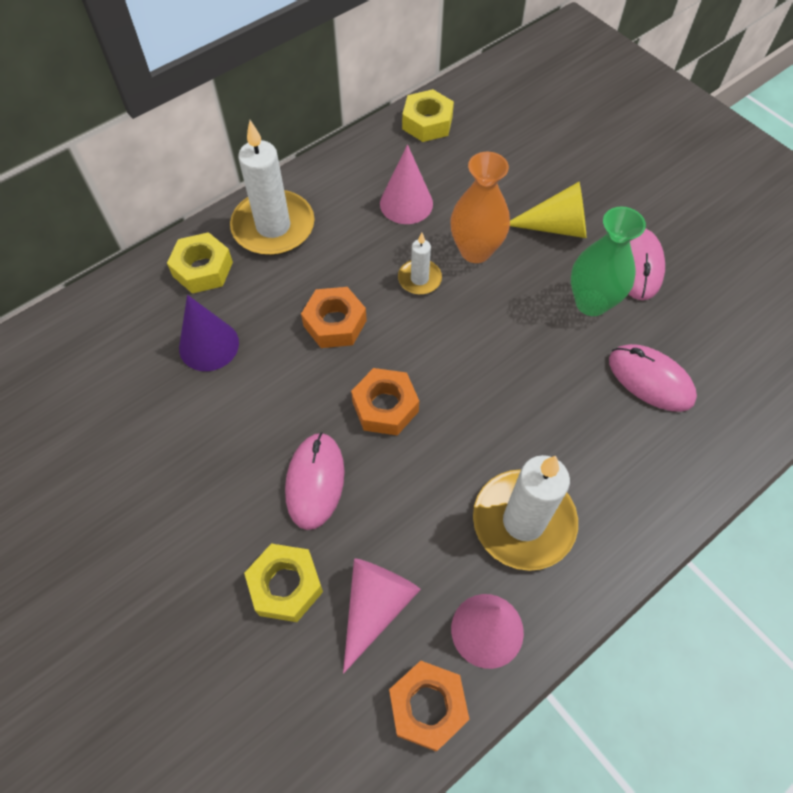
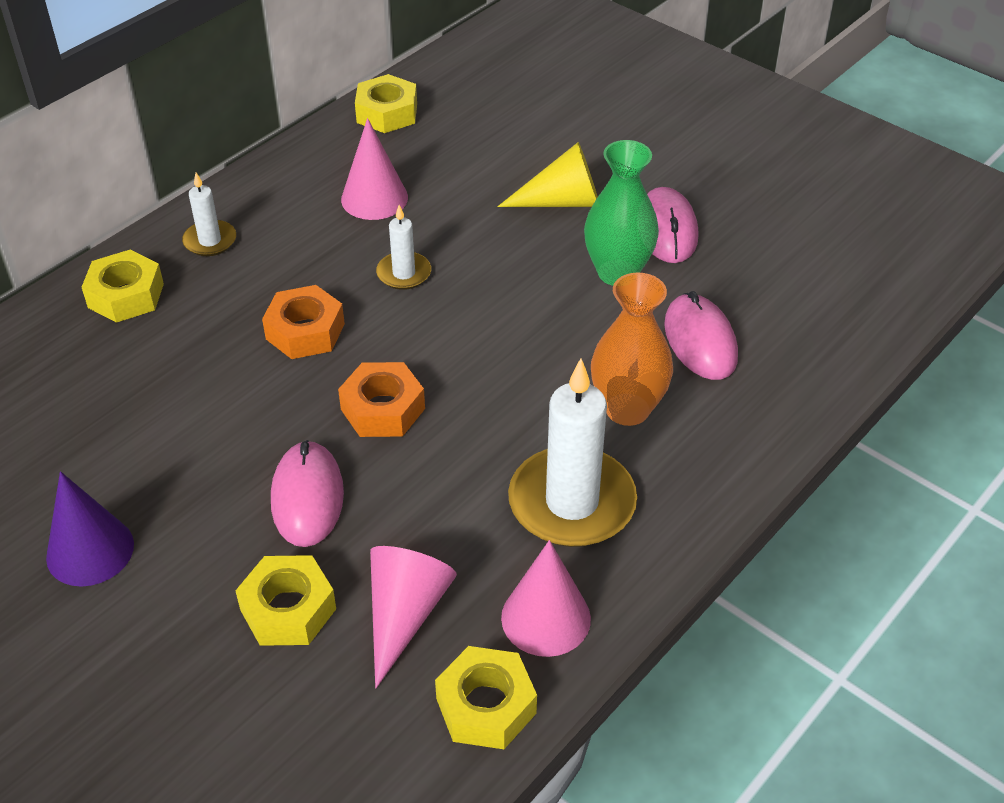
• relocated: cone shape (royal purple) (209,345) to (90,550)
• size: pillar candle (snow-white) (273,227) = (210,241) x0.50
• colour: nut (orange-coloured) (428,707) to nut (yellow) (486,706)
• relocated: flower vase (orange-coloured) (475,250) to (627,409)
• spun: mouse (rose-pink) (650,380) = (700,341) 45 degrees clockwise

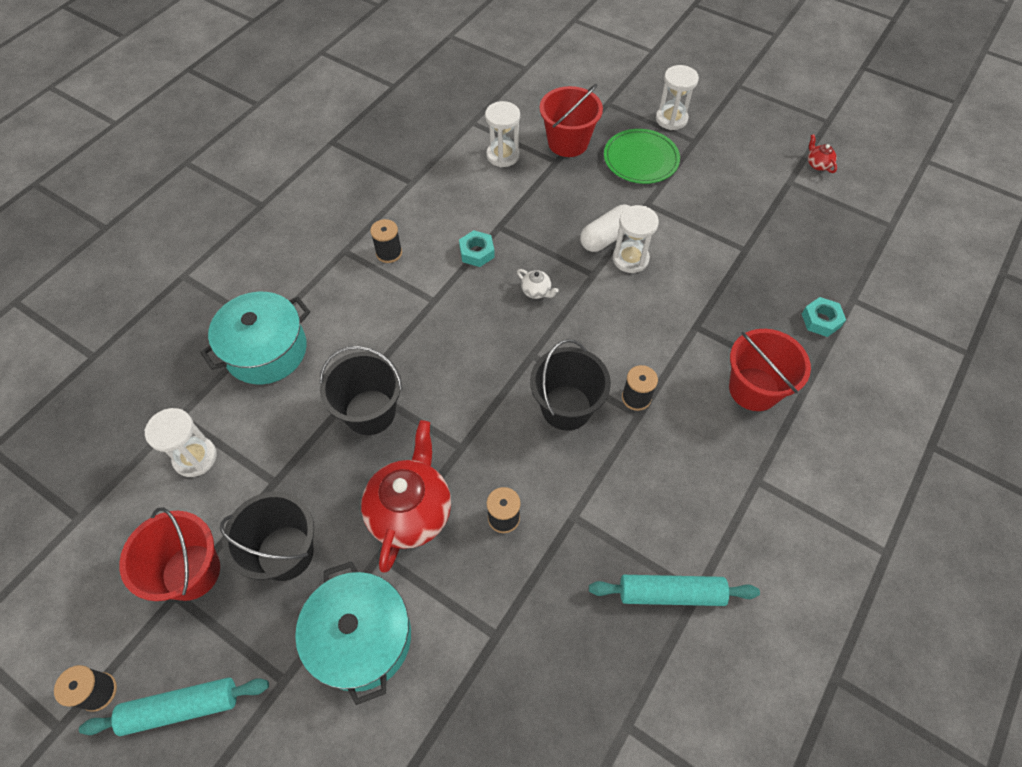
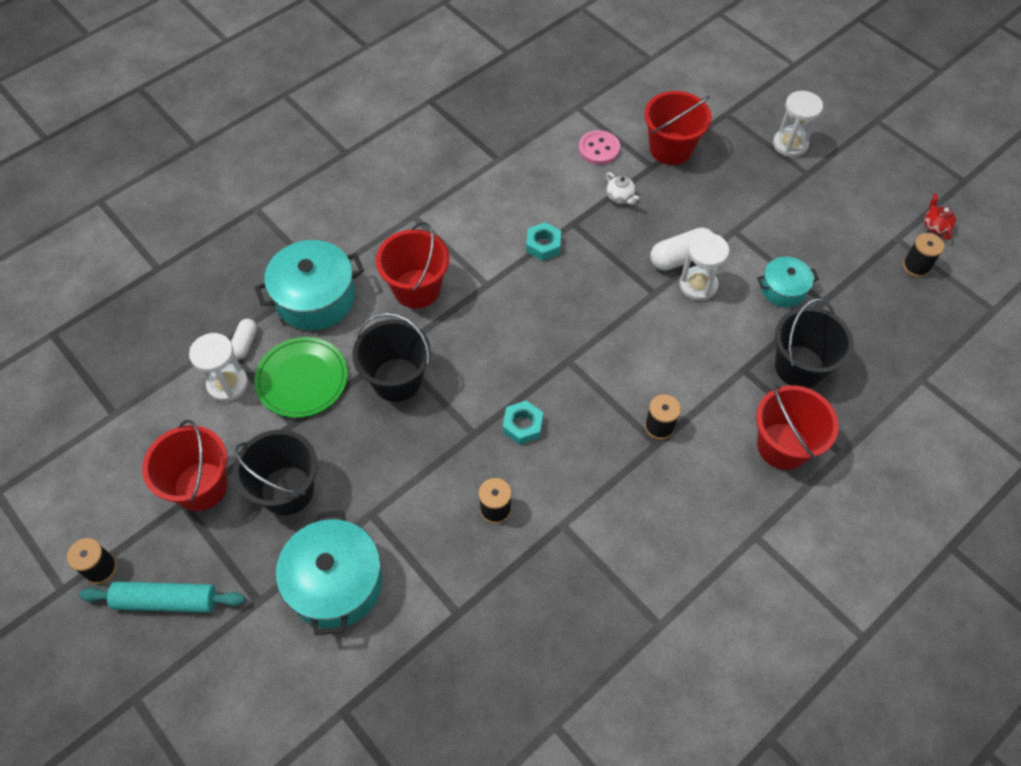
• appeared: pill shape (snow-white) (245,343)
• relocated: plate (green) (641,159) to (302,379)
• appeared: sand bucket (red) (417,289)
• relocated: nut (turquoise) (821,320) to (522,425)
• exchanged: sandglass (snow-white) (503,155) to shirt button (rose-pink) (599,149)
• relocated: china teapot (snow-white) (536,291) to (620,197)
• appeared: stockpot (turquoise) (783,289)
• relocated: sand bucket (jet-black) (566,407) to (799,367)
• relocated: reel of thread (jet-black) (389,253) to (916,266)
• missing: china teapot (red) (411,511)
• missing: rolling pin (turquoise) (671,593)

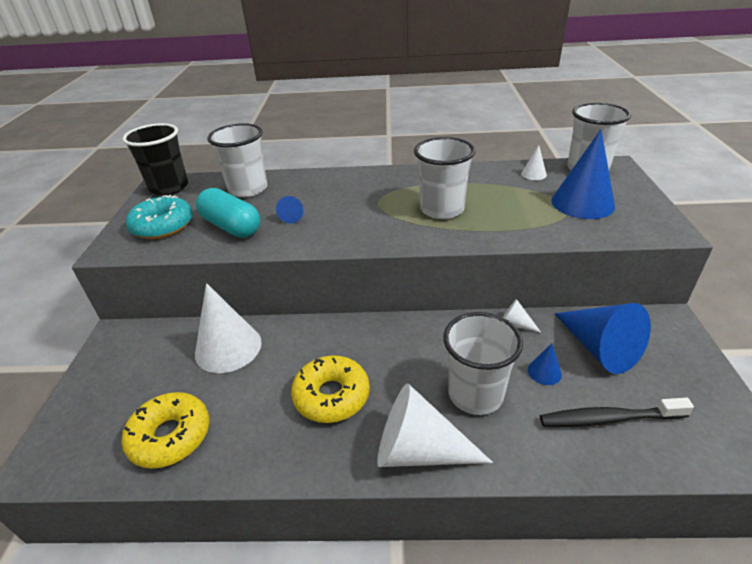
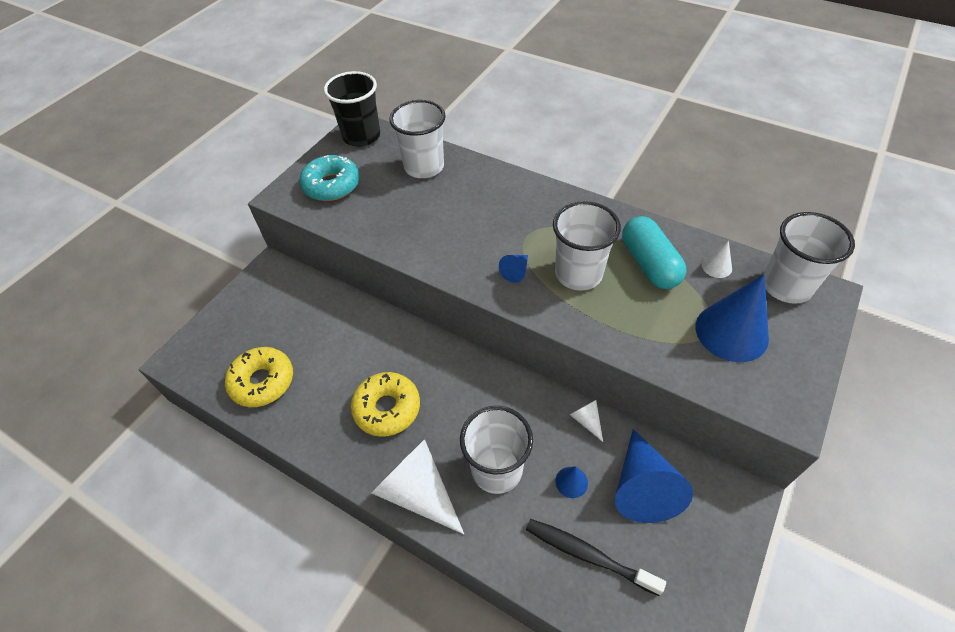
• relocated: cone shape (royal blue) (293,216) to (516,271)
• relocated: pill shape (turquoise) (231,227) to (649,264)
• missing: cone shape (snow-white) (228,348)

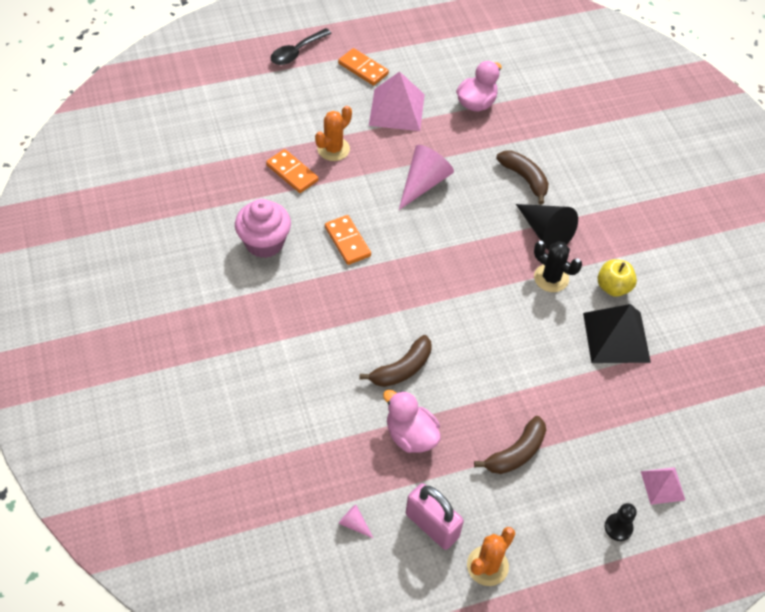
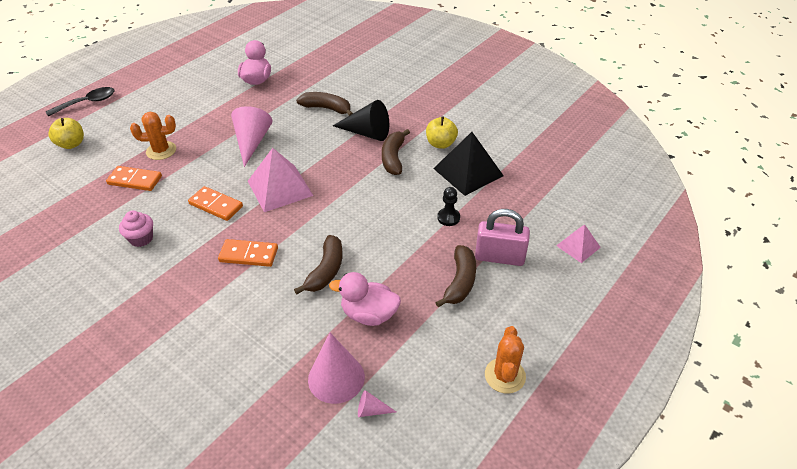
• spun: tablespoon (jet-black) (297,52) = (87,103) 135 degrees counterclockwise
• appeared: apple (yellow) (71,144)
• size: muffin (rose-pink) (264,243) = (141,238) x0.61
• spun: saguaro cactus (orange-coloured) (333,149) = (161,151) 75 degrees clockwise
• relocated: domino piece (orange-coloured) (363,69) to (249,255)
• relocated: pyramid shape (rose-pink) (397,109) to (280,188)
• appeared: cone shape (rose-pink) (336,378)
• exchanged: saguaro cactus (jet-black) (551,278) to banana (brown) (393,158)
• relocated: chess pawn (jet-black) (618,527) to (448,218)
• relocated: lock (rose-pink) (432,525) to (499,257)

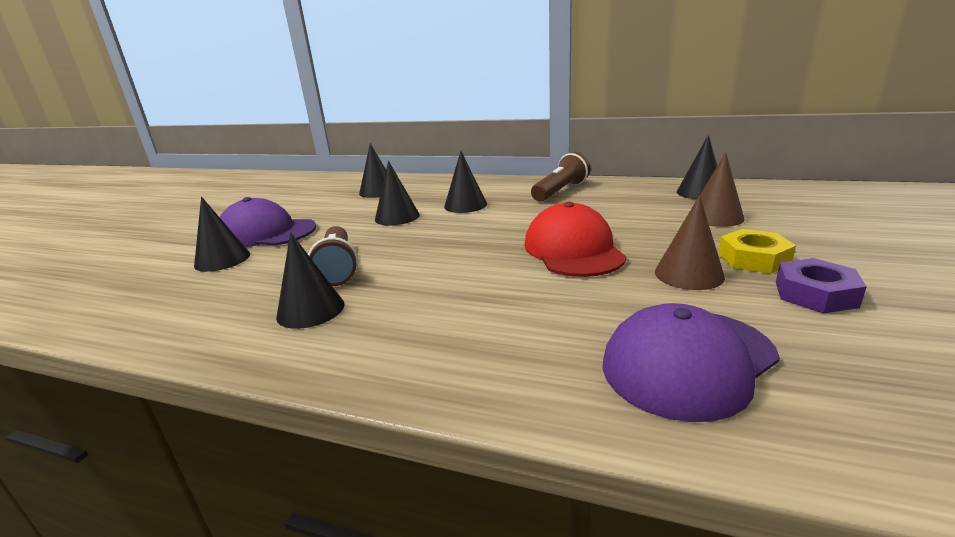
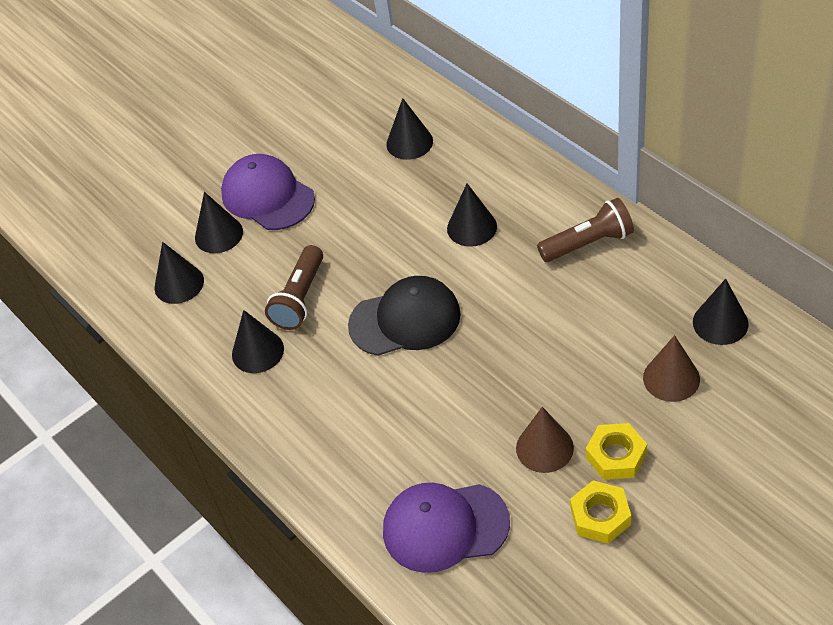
• relocated: cone shape (jet-black) (397,217) to (179,284)
• appeared: cap (jet-black) (405,320)
• colour: nut (royal purple) (815,294) to nut (yellow) (600,516)
• missing: cap (red) (573,250)

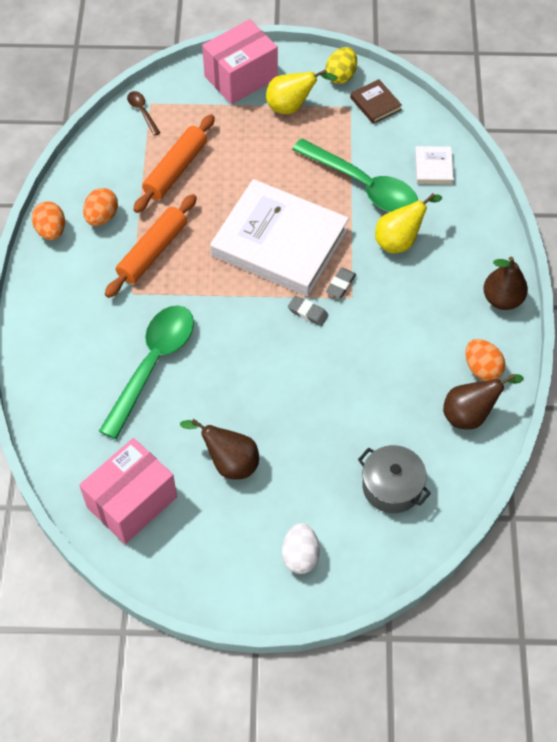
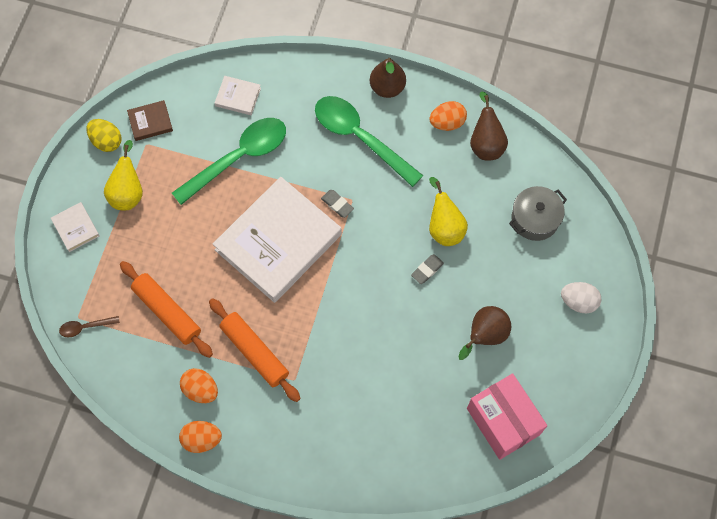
• exchanged: package (rose-pink) (241,77) to hardback (snow-white) (76,228)
• relocated: tablespoon (green) (152,364) to (360,138)
• relocated: pencil eraser (gray) (308,313) to (427,270)
• relocated: pear fruit (yellow) (400,241) to (444,227)

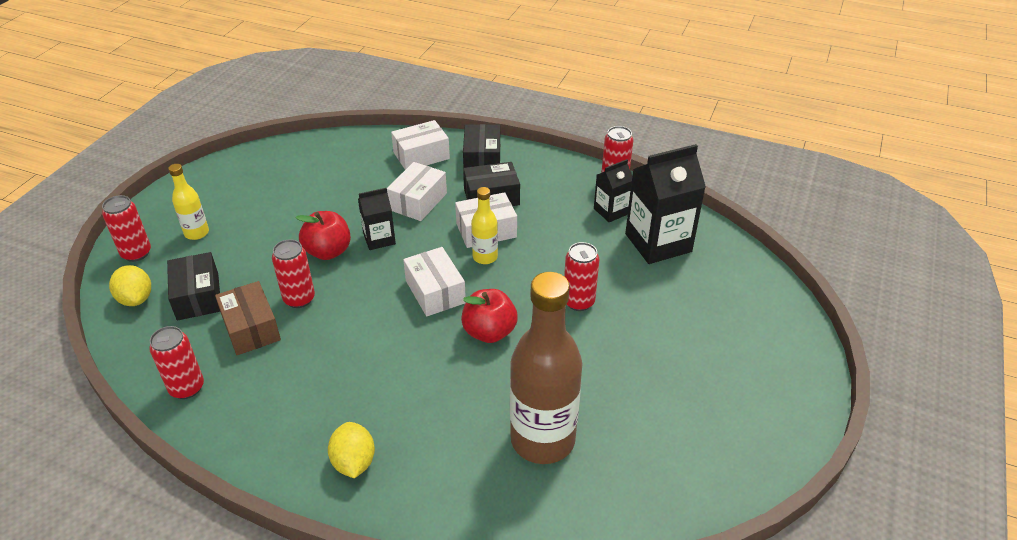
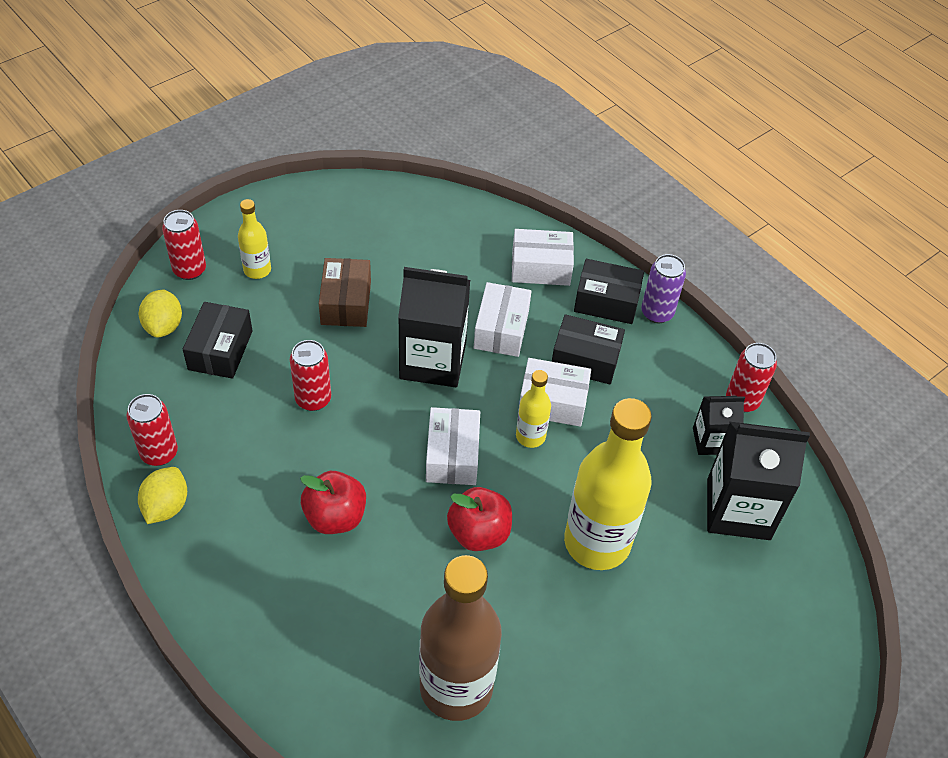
• relocated: citrus fruit (yellow) (354,462) to (166,506)
• relocated: apple (red) (328,251) to (335,517)
• relocated: package (brown) (251,328) to (346,303)
• size: milk carton (jet-black) (379,239) = (433,360) x1.83
• spun: package (snow-white) (418,201) = (501,329) 45 degrees counterclockwise
• exchanged: tin (red) (578,302) to flask (yellow) (597,542)
• spun: package (jet-black) (482,159) = (606,301) 75 degrees clockwise
• appeared: tin (royal purple) (657,313)

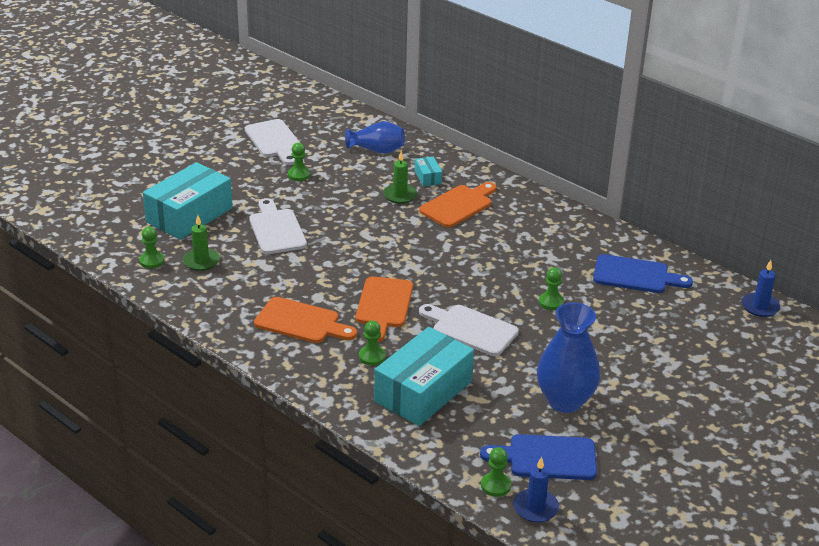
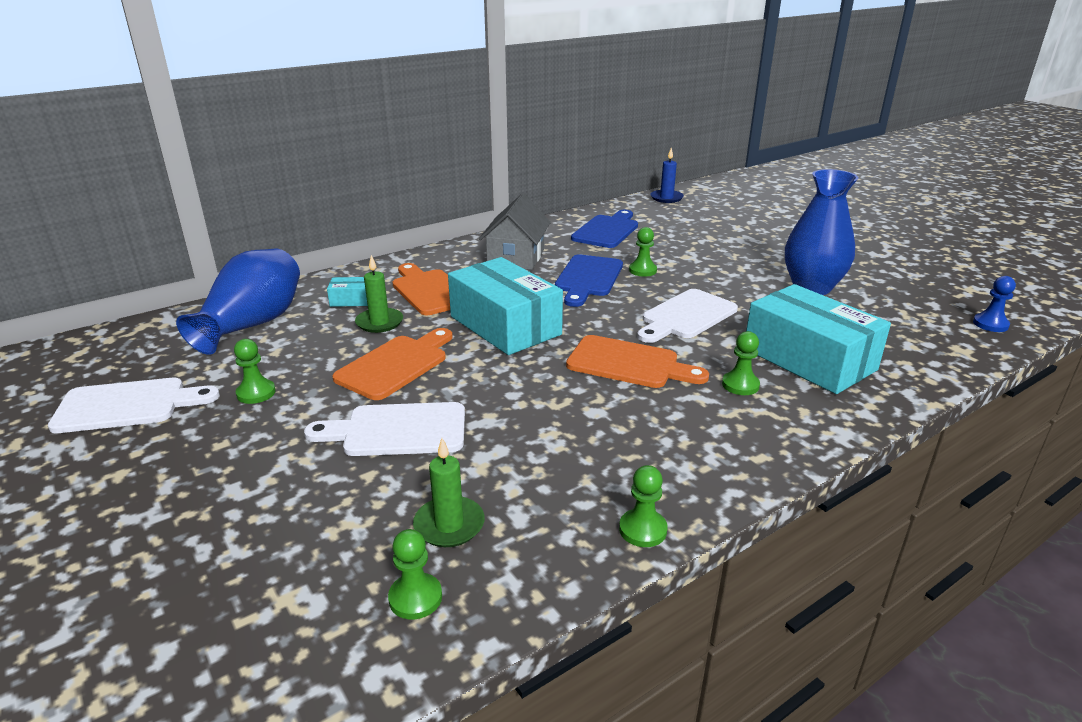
• size: flower vase (royal blue) (377,150) = (252,324) x1.51
• relocated: cutting board (orange-coloured) (301,322) to (396,365)
• relocated: package (turquoise) (189,215) to (505,325)
• appeared: house (gray) (516,257)
• relocated: cutting board (royal blue) (546,458) to (588,278)
• relocated: chess pawn (green) (495,485) to (642,530)
• exchanged: pillar candle (royal blue) (535,508) to chess pawn (royal blue) (990,324)

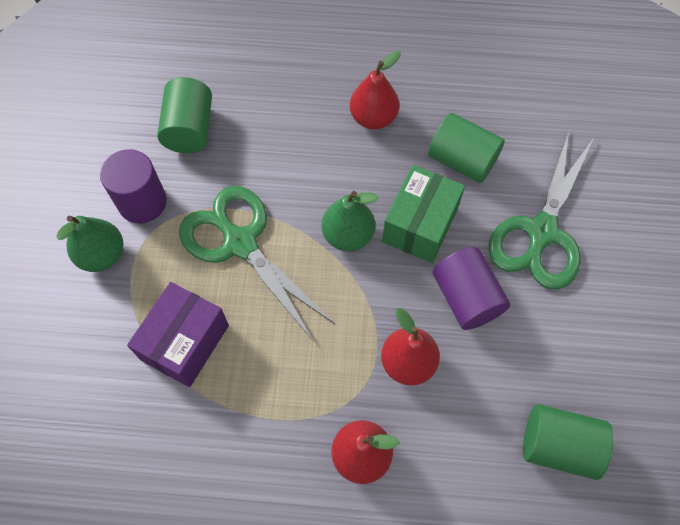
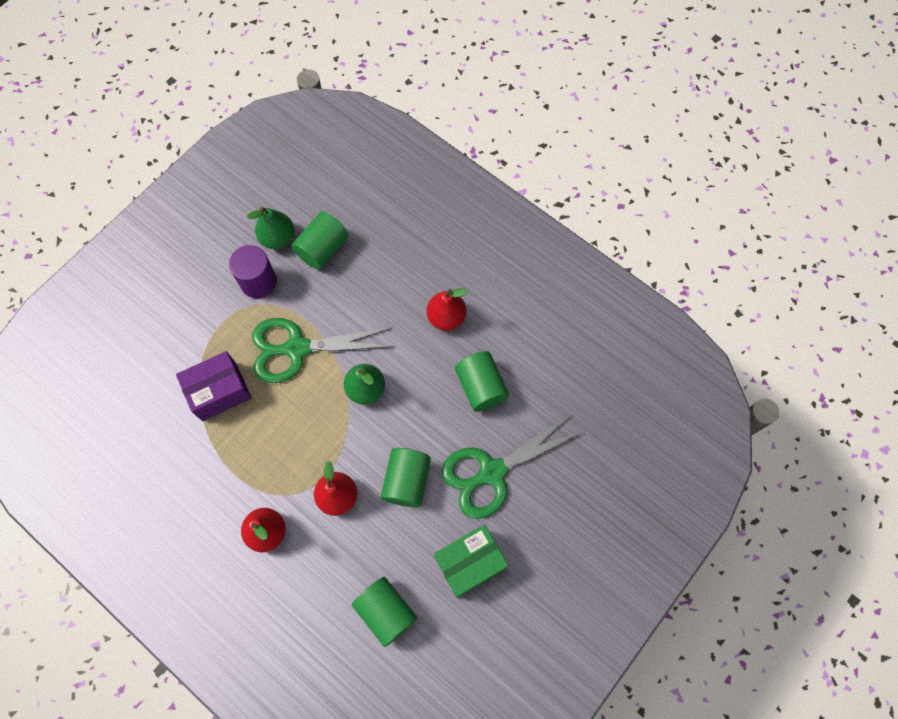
• relocated: pear fruit (green) (102,255) to (278,238)
• spun: pair of scissors (green) (240,243) = (296,349) 90 degrees counterclockwise
• colour: solid cylinder (royal purple) (466,298) to solid cylinder (green) (407,481)
• relocated: package (green) (420,225) to (470,563)

